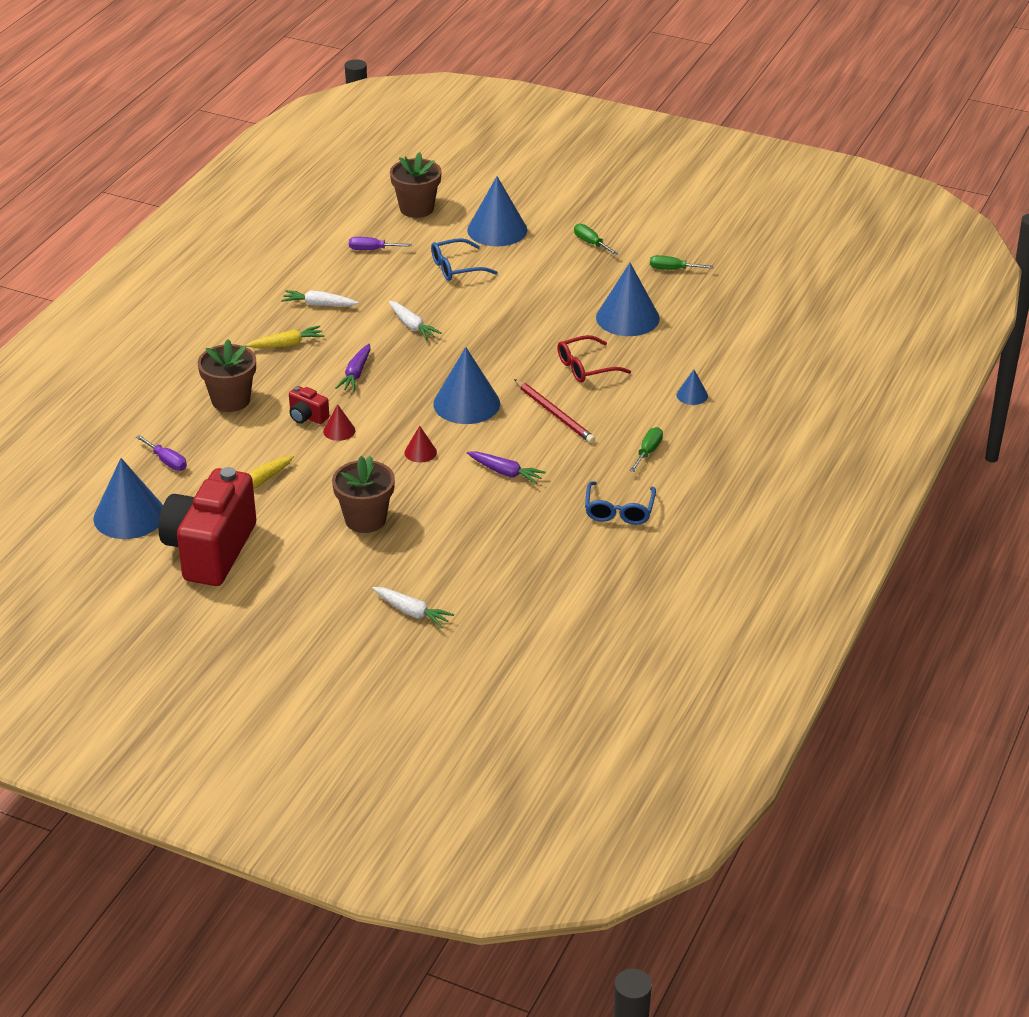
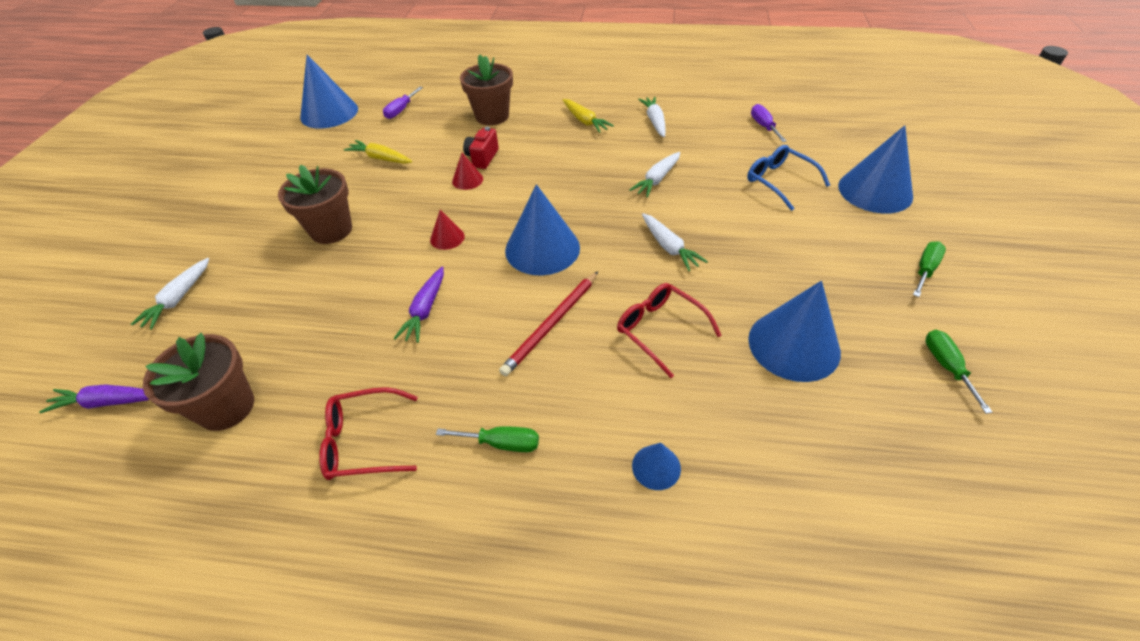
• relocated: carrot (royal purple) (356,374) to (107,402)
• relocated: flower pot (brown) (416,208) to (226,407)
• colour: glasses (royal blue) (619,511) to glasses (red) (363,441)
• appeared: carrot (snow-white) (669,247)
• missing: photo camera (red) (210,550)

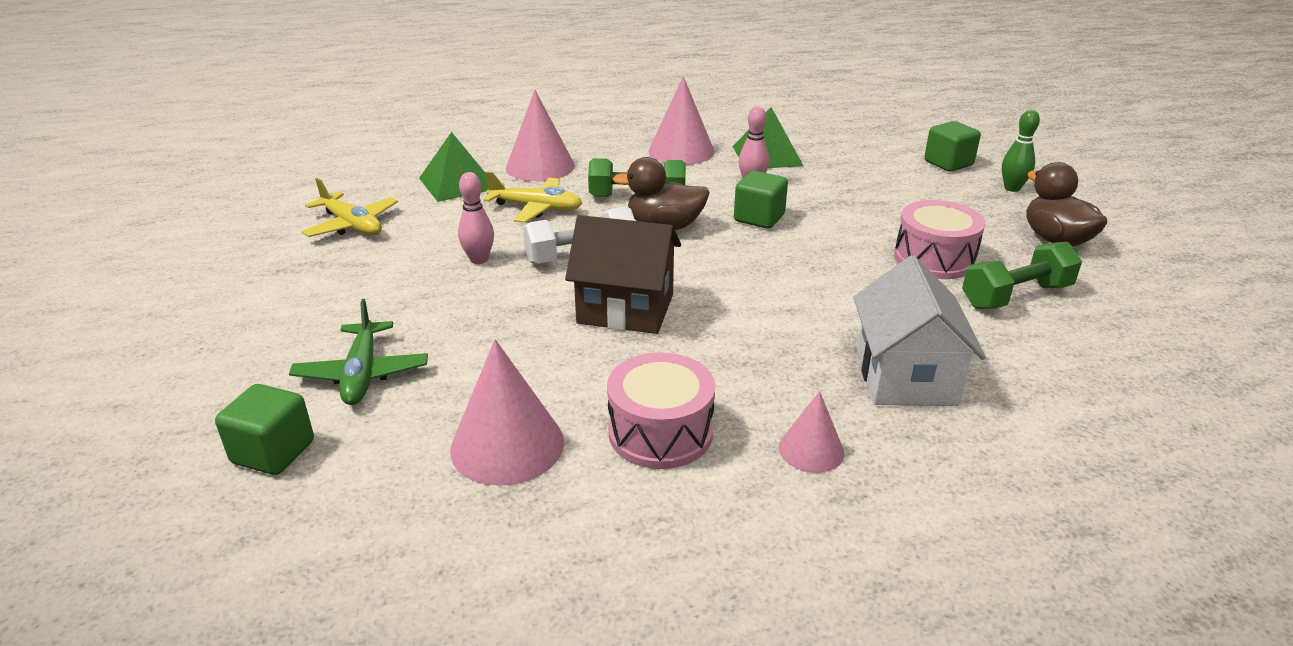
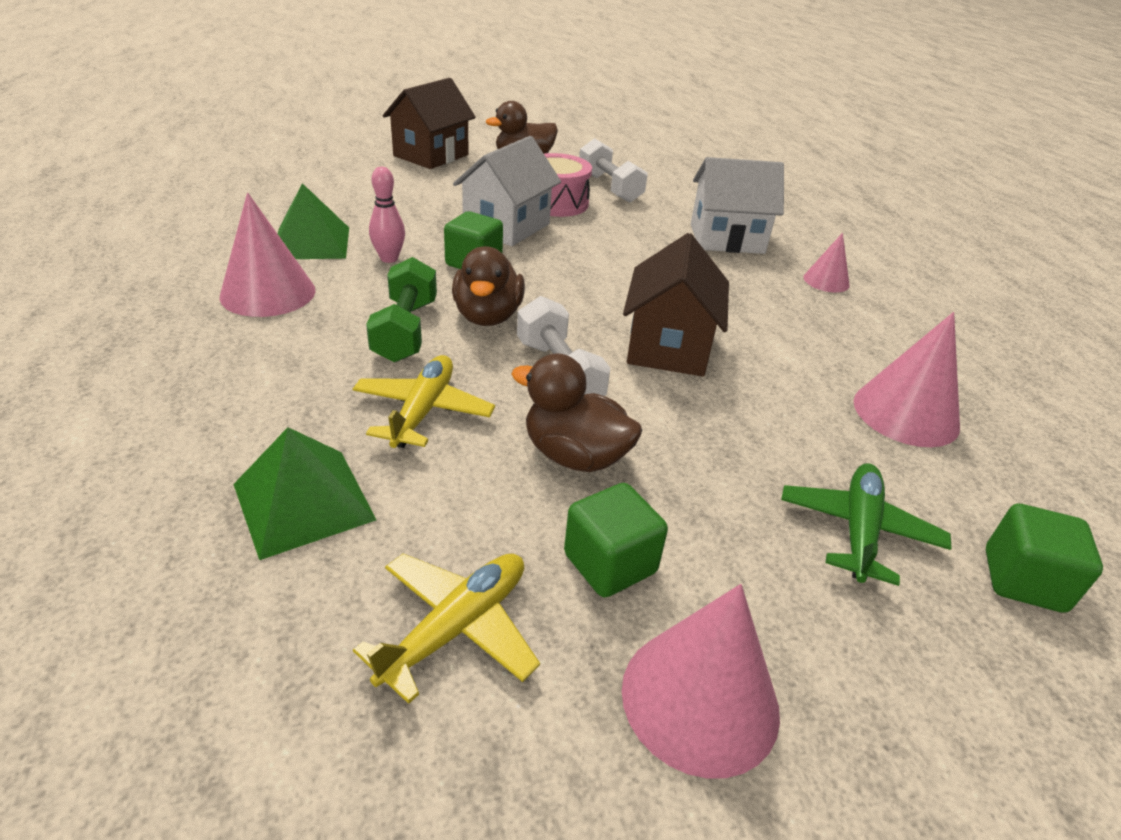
• exchanged: bowling pin (green) (1012,188) to house (brown) (431,155)
• appeared: house (snow-white) (506,227)
• exchanged: bowling pin (rose-pink) (479,259) to rubber duck (brown) (575,455)
• relocated: solid cube (green) (948,163) to (610,563)
• colour: dumbbell (green) (1016,296) to dumbbell (snow-white) (609,187)
• relocated: cone shape (rose-pink) (540,166) to (700,699)
• spun: aeroplane (green) (362,374) = (858,530) 60 degrees counterclockwise
• missing: drum (rose-pink) (660,432)

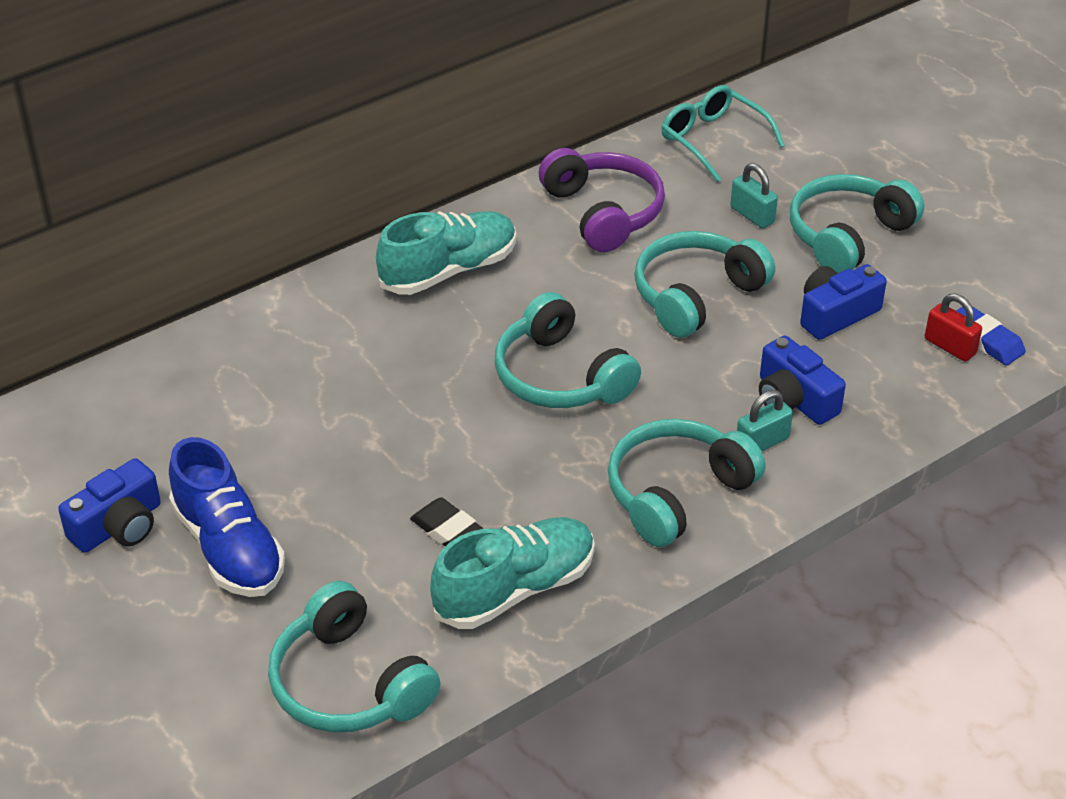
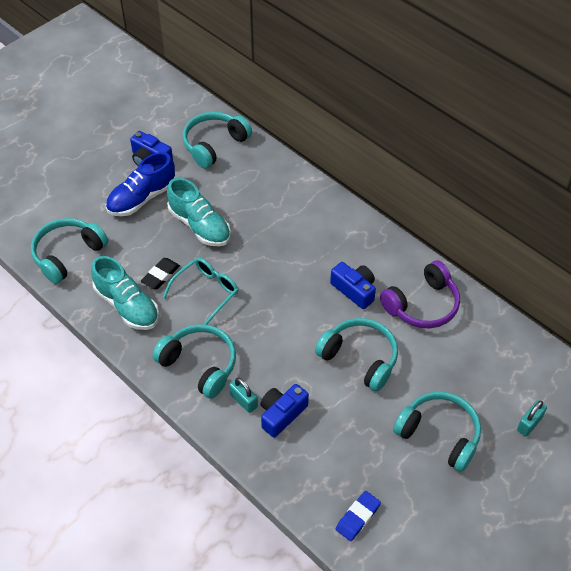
• relocated: glasses (turquoise) (713,140) to (206,292)
• relocated: shoe (turquoise) (449,271) to (200,225)
• relocated: headphones (turquoise) (560,376) to (214,144)
• relocated: photo camera (royal blue) (836,314) to (354,290)
• relocated: lock (turquoise) (752,215) to (529,424)
• missing: lock (red) (950,346)

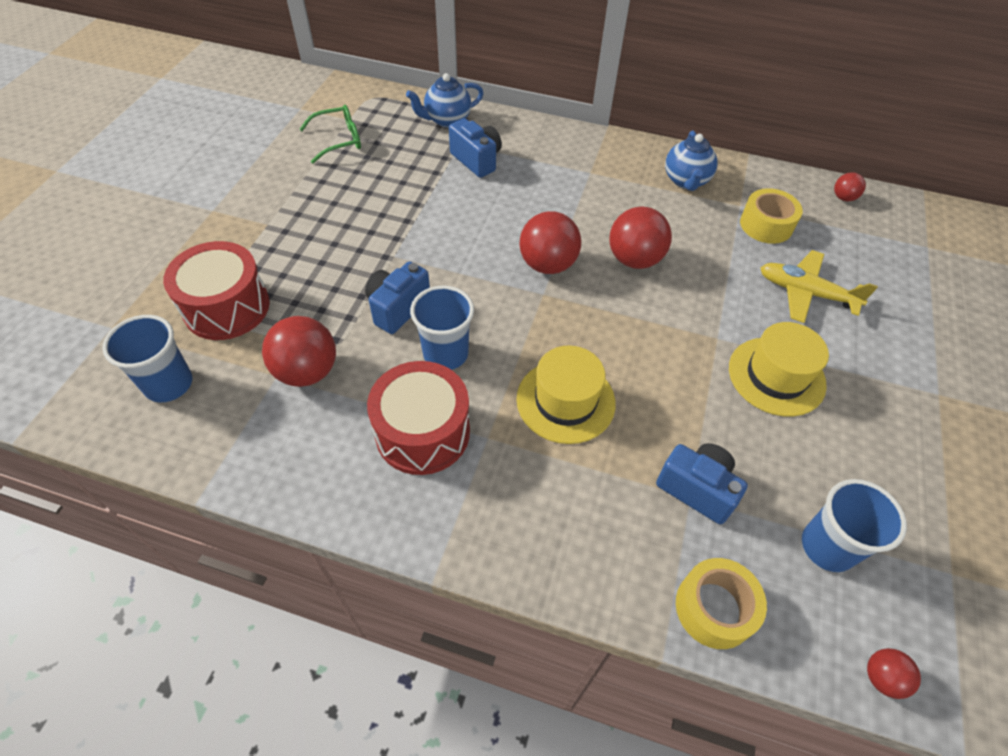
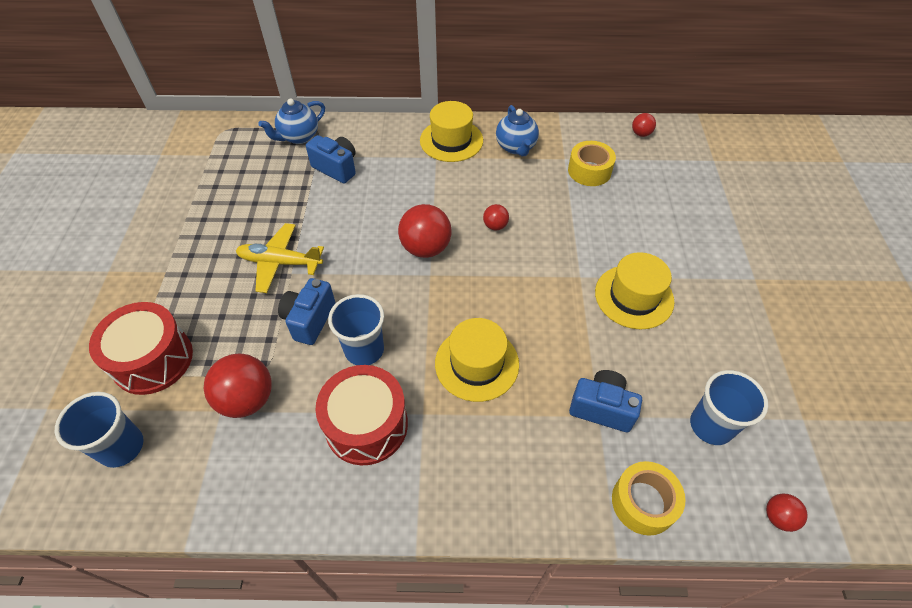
• relocated: aeroplane (yellow) (805,293) to (280,262)
• appeared: top hat (yellow) (451,140)
• size: ball (red) (634,259) = (495,226) x0.51
• missing: glasses (green) (339,140)

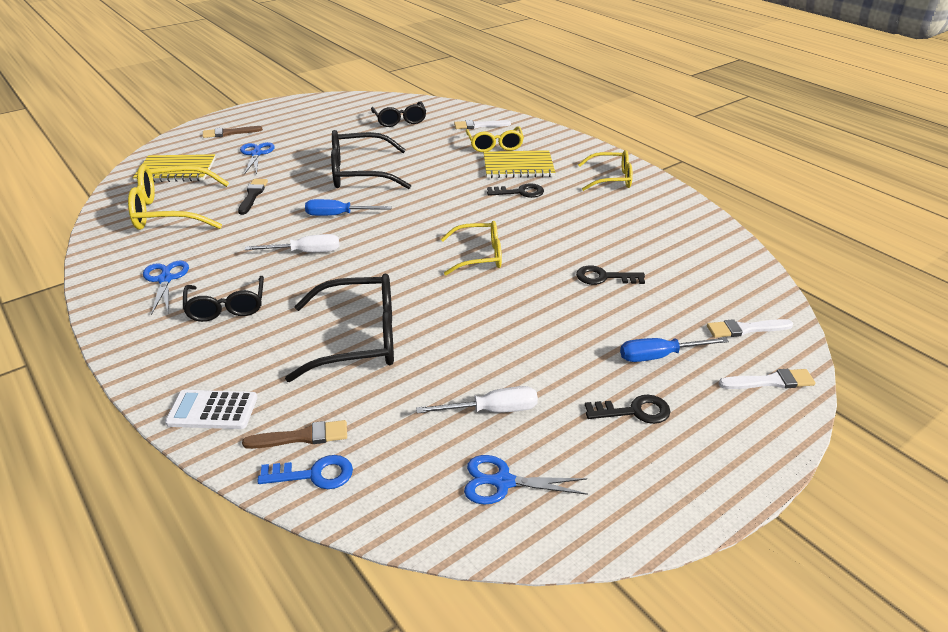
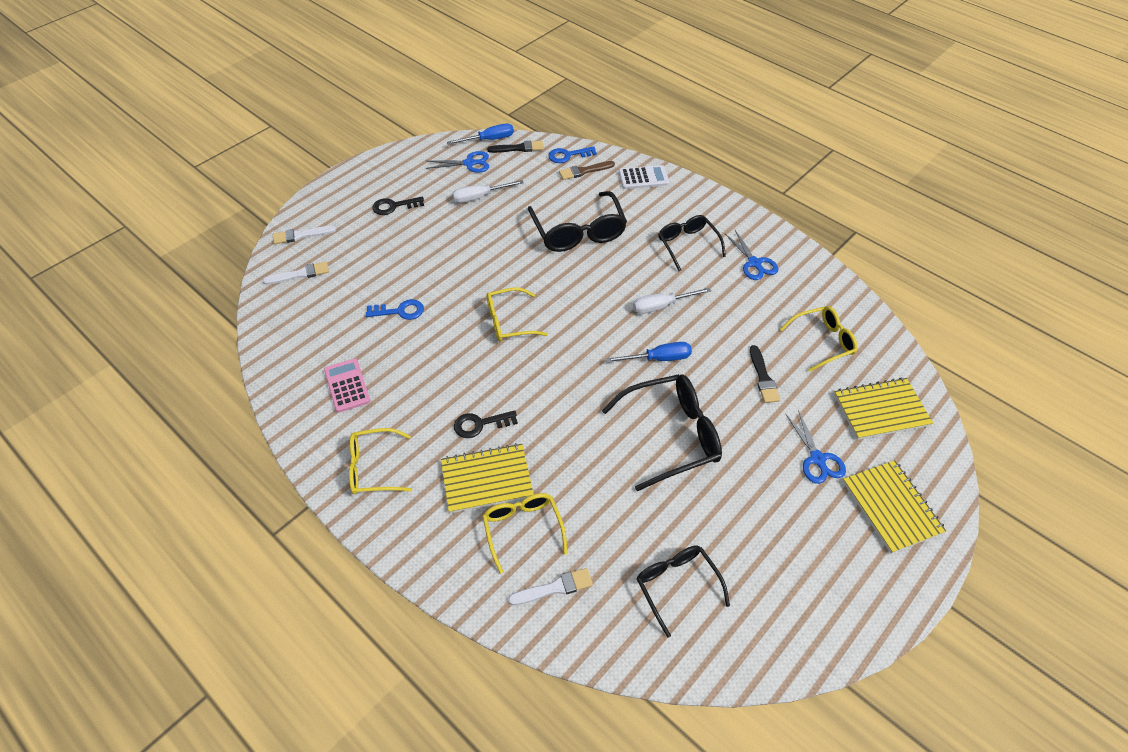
• appeared: calculator (rose-pink) (347,386)
• colour: key (jet-black) (604,277) to key (royal blue) (400,311)
• relocated: hand screwdriver (royal blue) (659,356) to (489,139)
• appeared: paint brush (jet-black) (518,148)
• spun: glasses (jet-black) (359,339) = (578,232) 90 degrees counterclockwise
• size: glasses (yellow) (171,211) = (823,342) x0.64
• exchanged: paint brush (brown) (229,133) to notepad (yellow) (891,507)

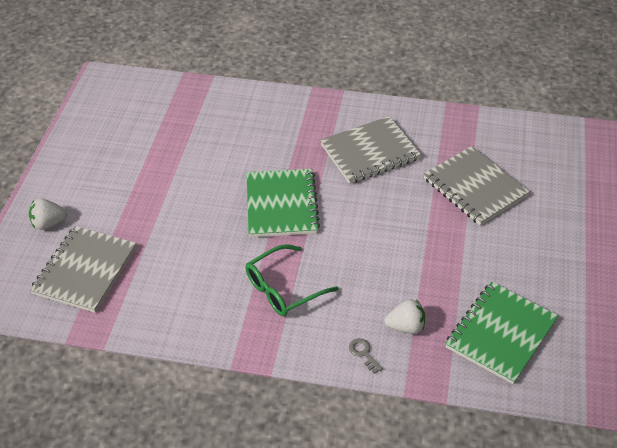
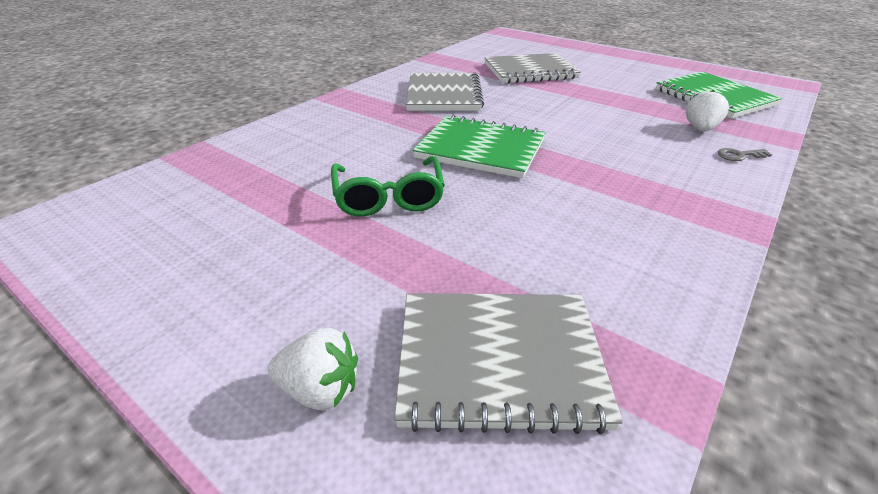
• spun: berry (snow-white) (49,223) = (320,389) 90 degrees counterclockwise
• relocated: glasses (green) (284,288) to (388,196)
• spun: notepad (gray) (85,270) = (498,360) 45 degrees counterclockwise

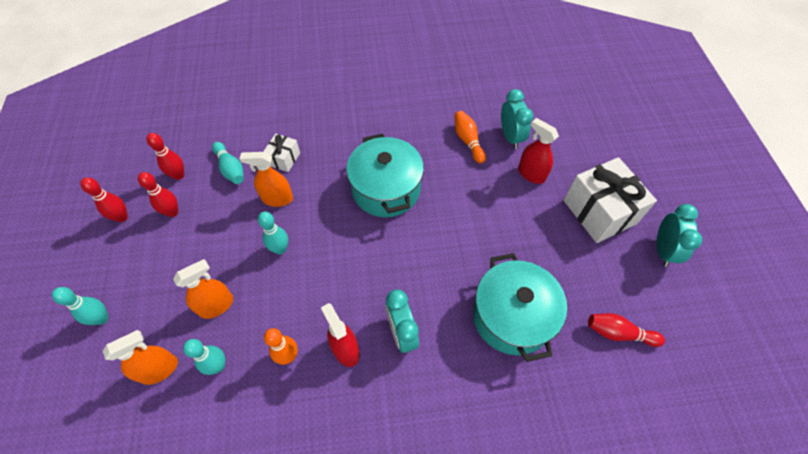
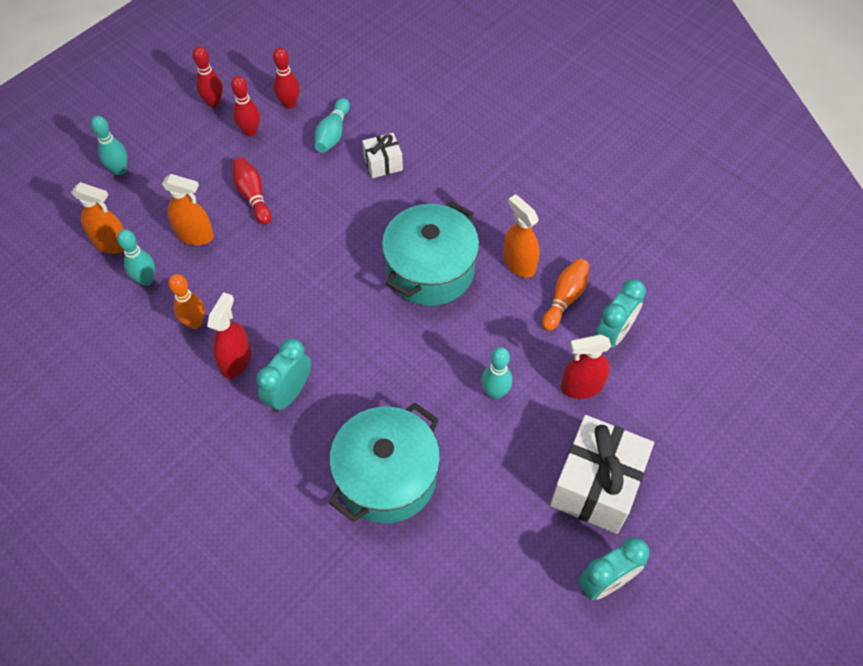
• relocated: bowling pin (red) (618,333) to (253,196)
• relocated: bowling pin (turquoise) (280,249) to (495,392)
• relocated: spray bottle (orange-coloured) (277,199) to (519,263)
• spun: spray bottle (red) (531,174) = (581,386) 105 degrees counterclockwise

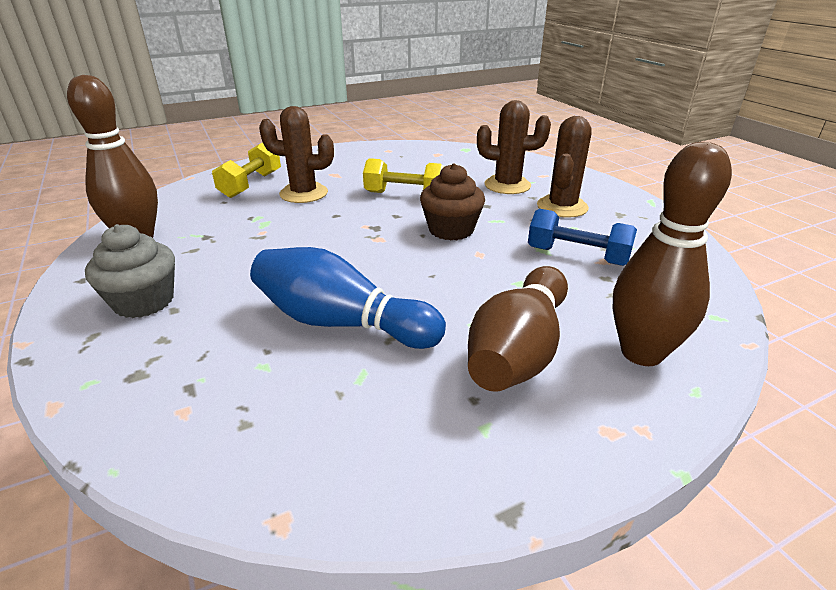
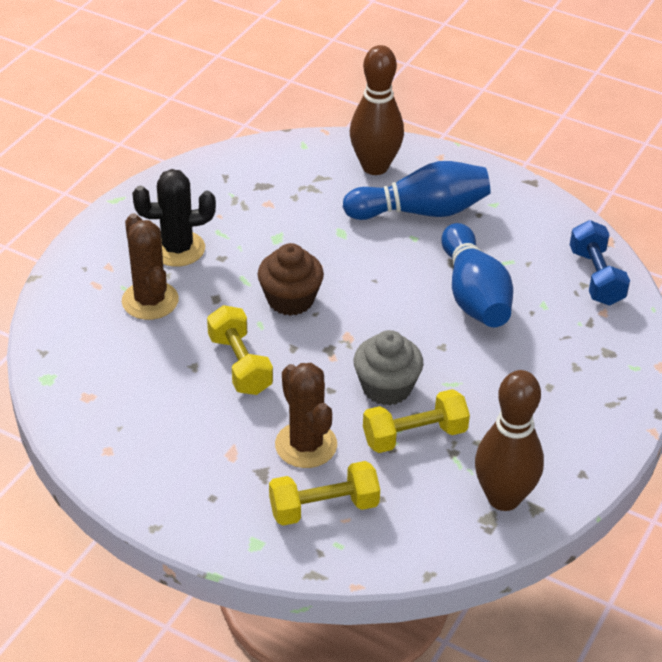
• colour: saguaro cactus (brown) (562,207) to saguaro cactus (jet-black) (177,249)
• colour: bowling pin (brown) (518,350) to bowling pin (royal blue) (421,211)
• relocated: muffin (gray) (144,301) to (386,387)
• appeared: dumbbell (yellow) (414,436)
• relocated: dumbbell (royal blue) (577,256) to (596,277)

